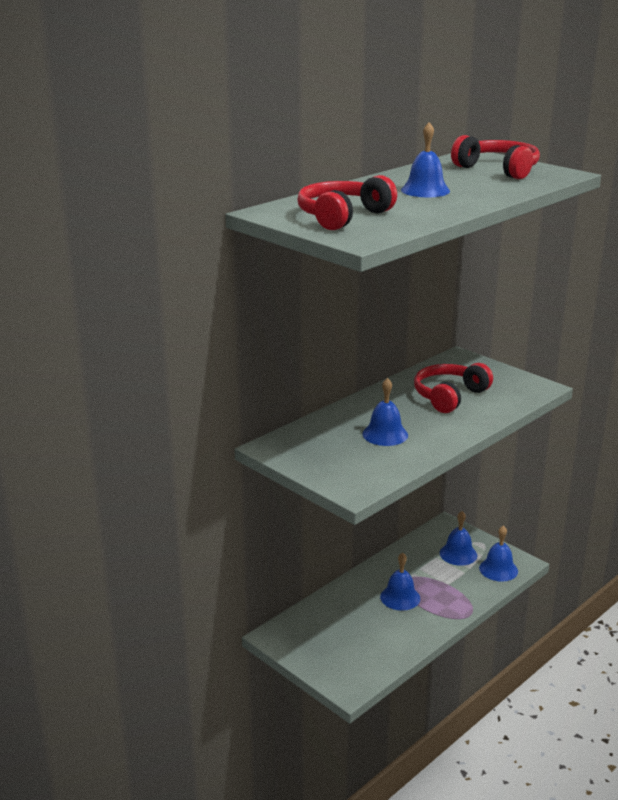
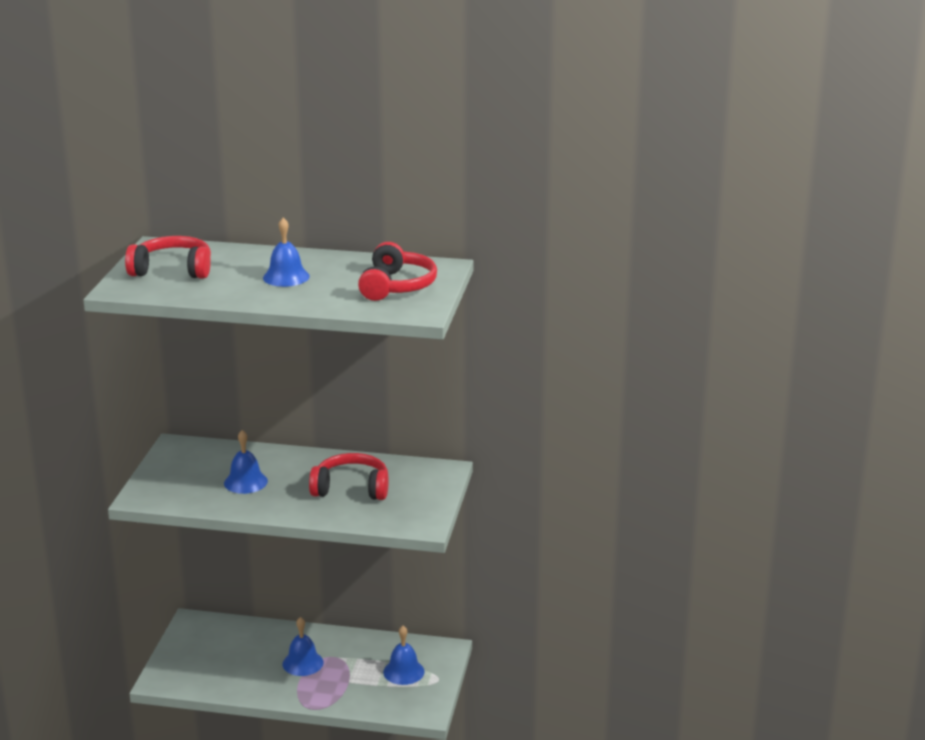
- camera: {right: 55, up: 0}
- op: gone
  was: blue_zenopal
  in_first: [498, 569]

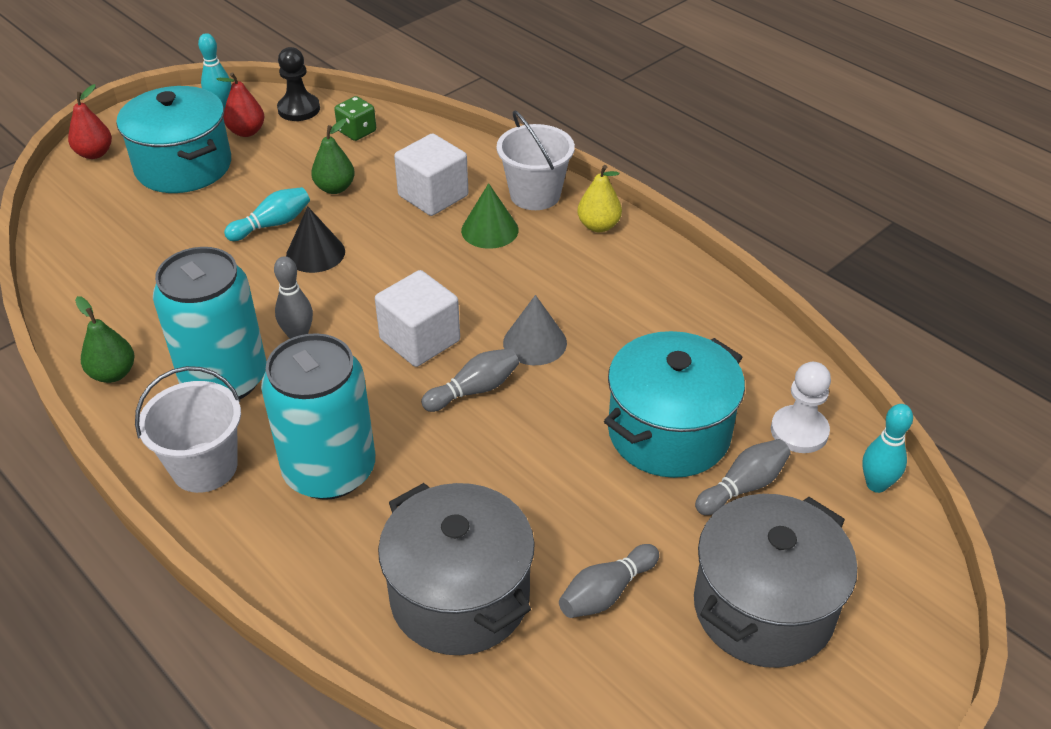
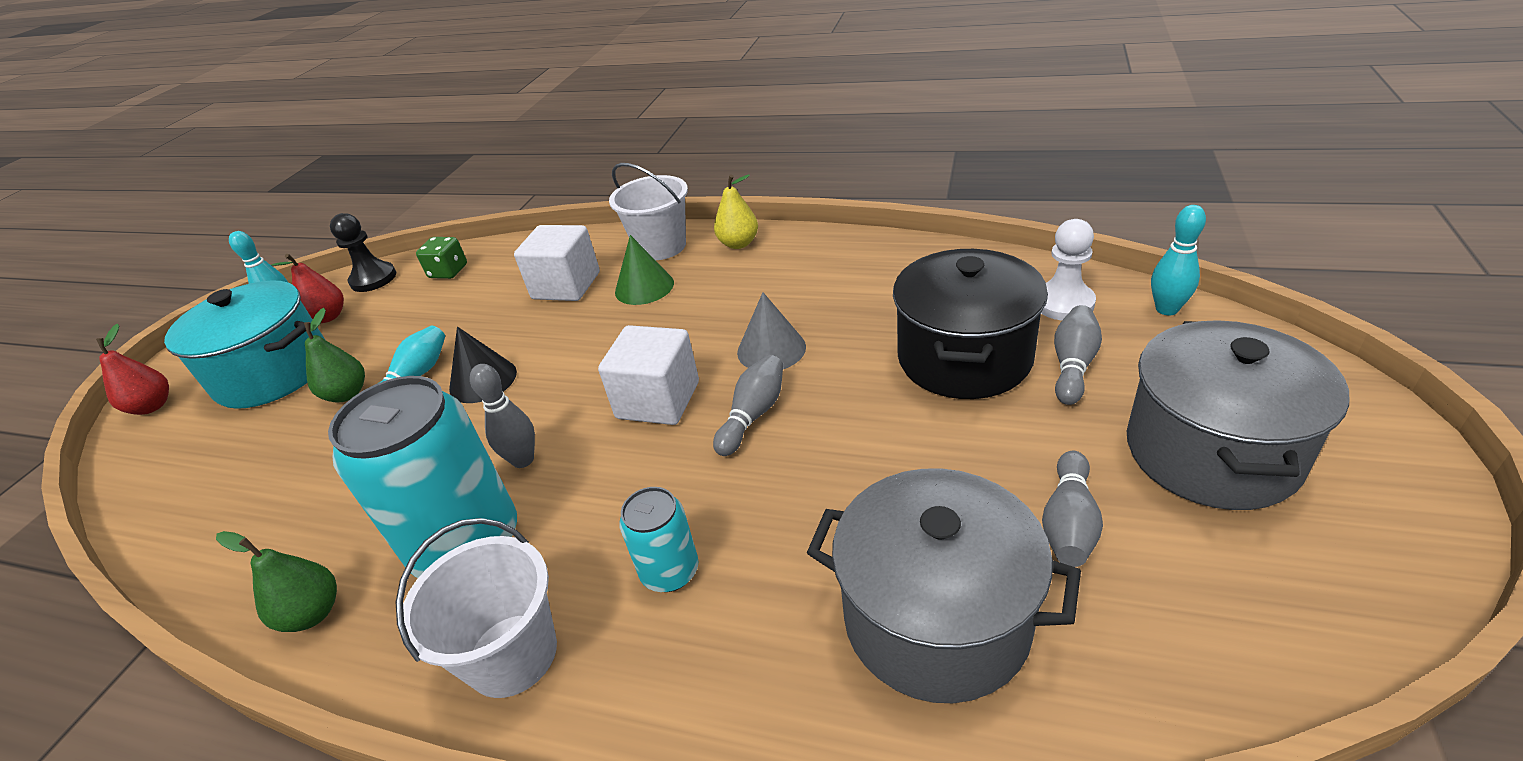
- camera: {right: -25, up: -5}
- op: shifted
  was: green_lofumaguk
  in_first: [335, 188]
  in_second: [347, 394]
- op: scaled
  was: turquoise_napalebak
  in_first: [329, 470]
  in_second: [670, 571]
  ratio: 0.5
- op: repainted
  was: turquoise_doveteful
  now: black_doveteful
  in_first: [669, 432]
  in_second: [964, 358]

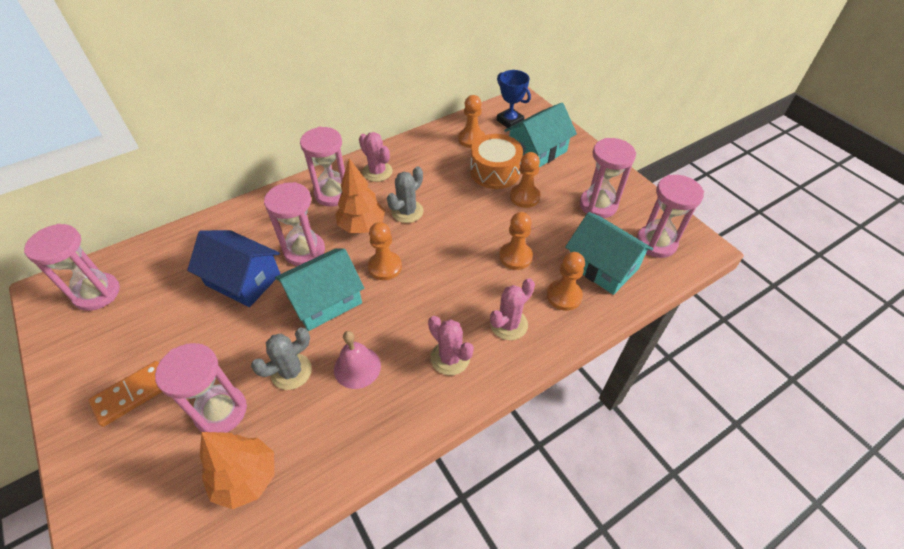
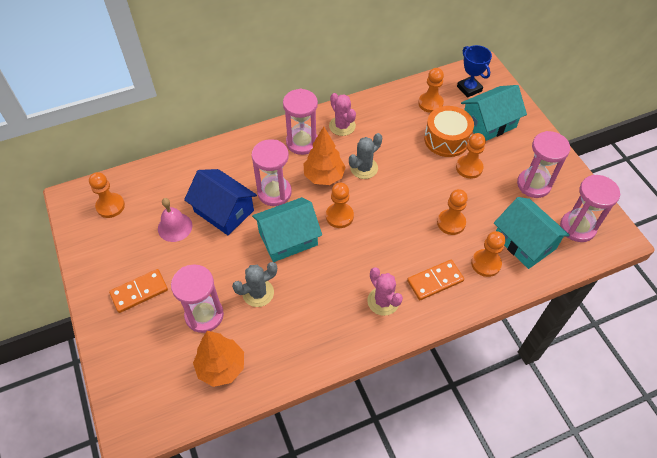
- camera: {right: 10, up: 5}
- op: swapped
  was: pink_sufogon
  now: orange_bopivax
  in_first: [97, 293]
  in_second: [110, 206]
- op: shifted
  was: pink_zenopal
  in_first: [357, 367]
  in_second: [175, 227]
- op: swapped
  was: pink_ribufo
  now: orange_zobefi
  in_first: [508, 324]
  in_second: [435, 281]

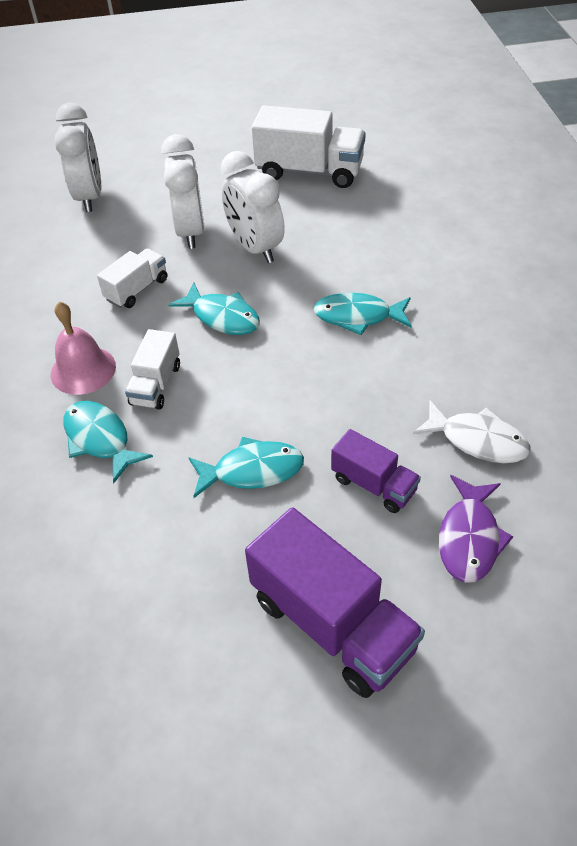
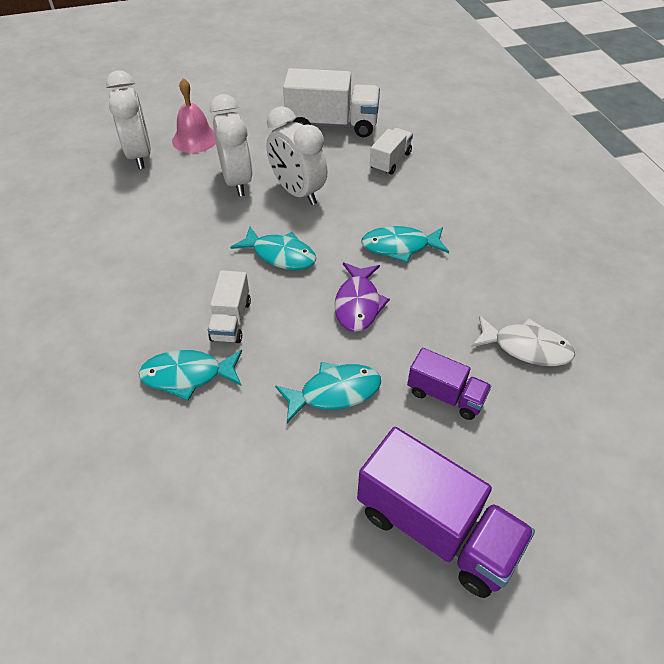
- camera: {right: -10, up: 0}
- op: rotated
  was: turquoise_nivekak
  in_first: [100, 439]
  in_second: [187, 375]
  clockwise: -45
- op: shifted
  was: pink_zenopal
  in_first: [83, 370]
  in_second: [195, 139]
- op: shifted
  was: purple_nivekak
  in_first: [469, 538]
  in_second: [358, 304]
- op: shifted
  was: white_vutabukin
  in_first: [137, 290]
  in_second: [390, 161]

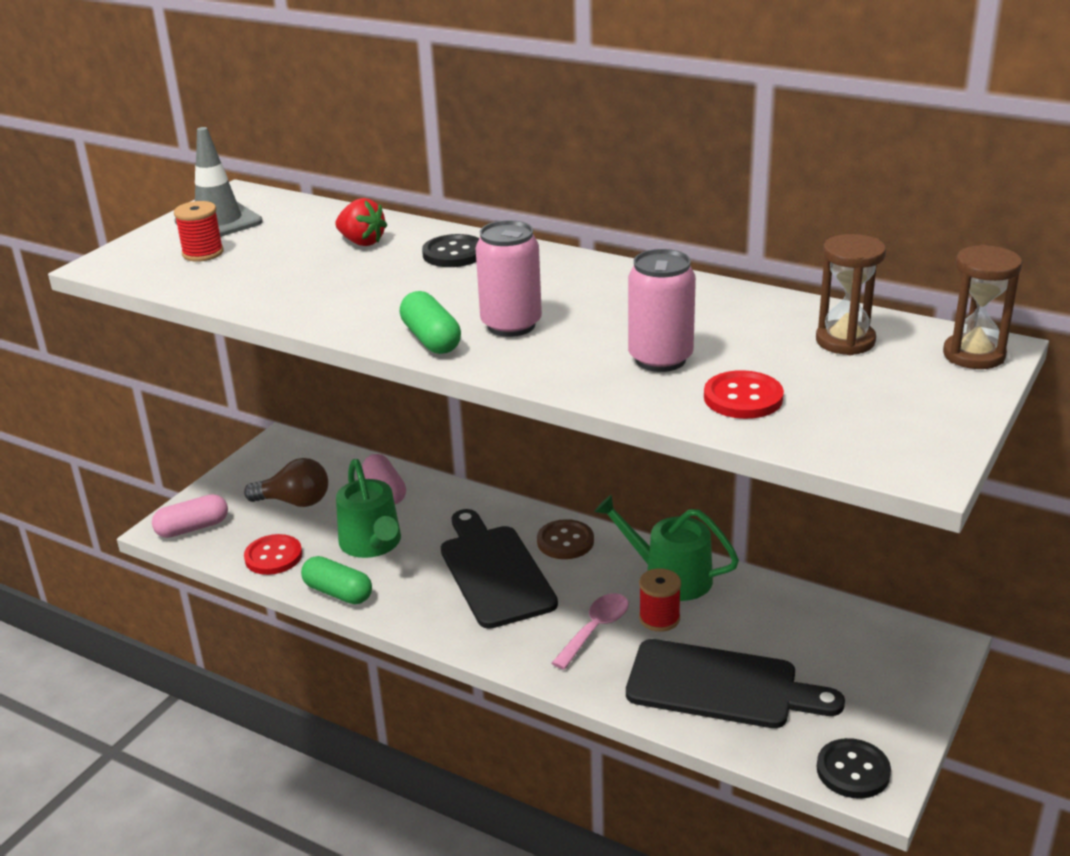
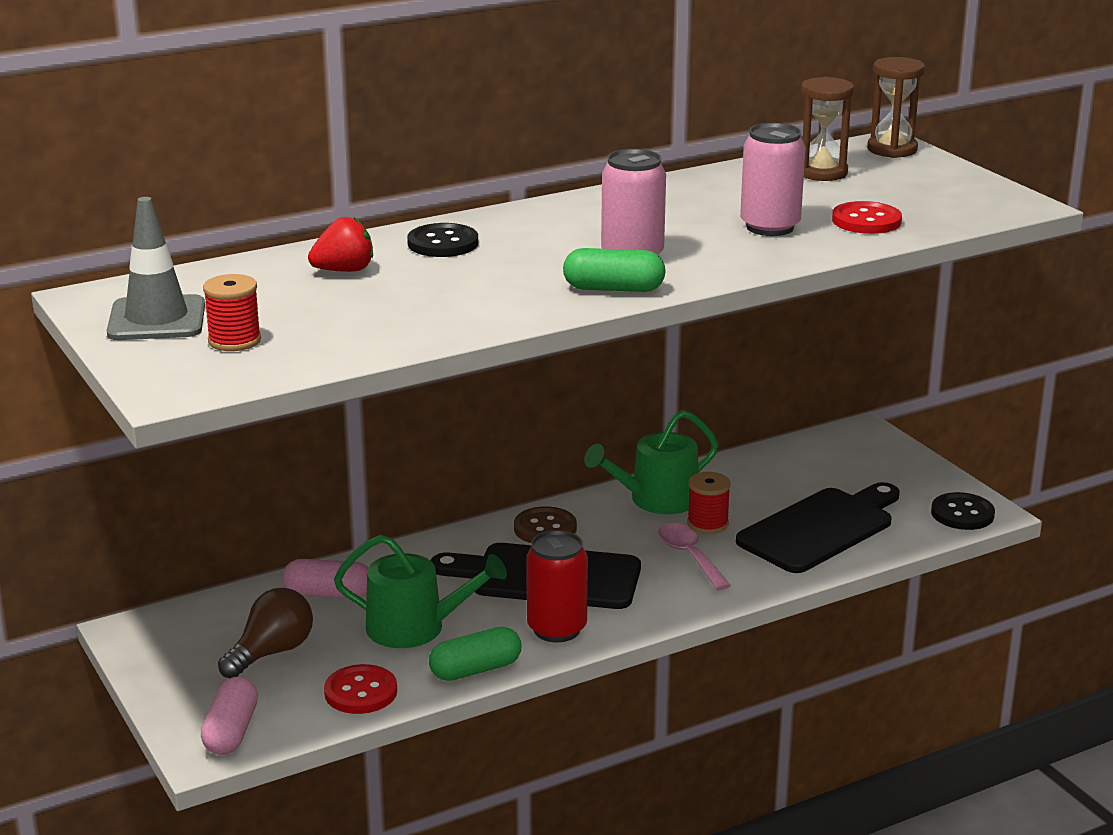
- camera: {right: -60, up: -5}
- op: new
  now: red_napalebak
  in_second: [557, 629]

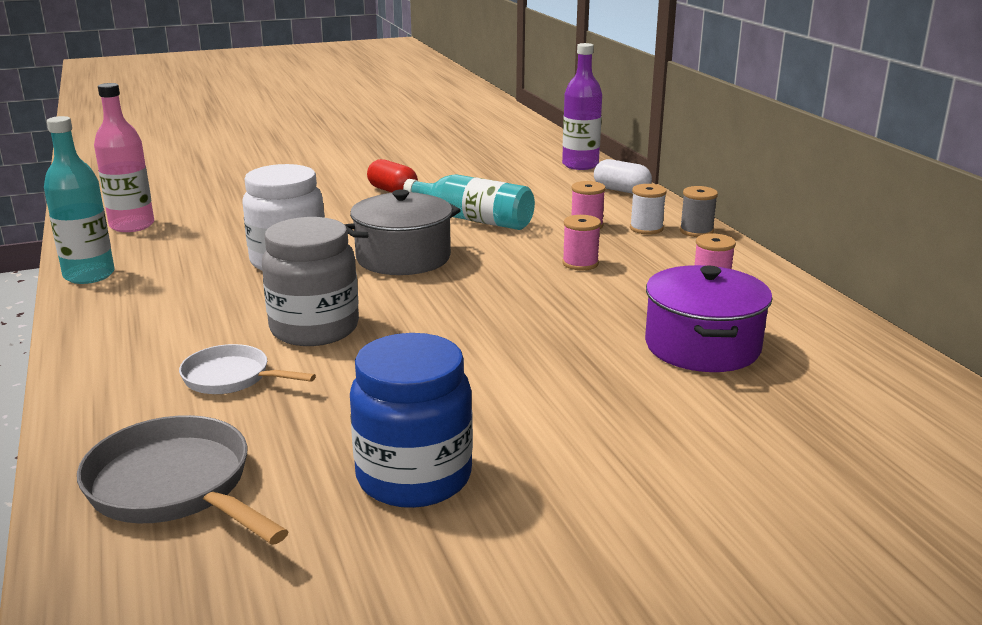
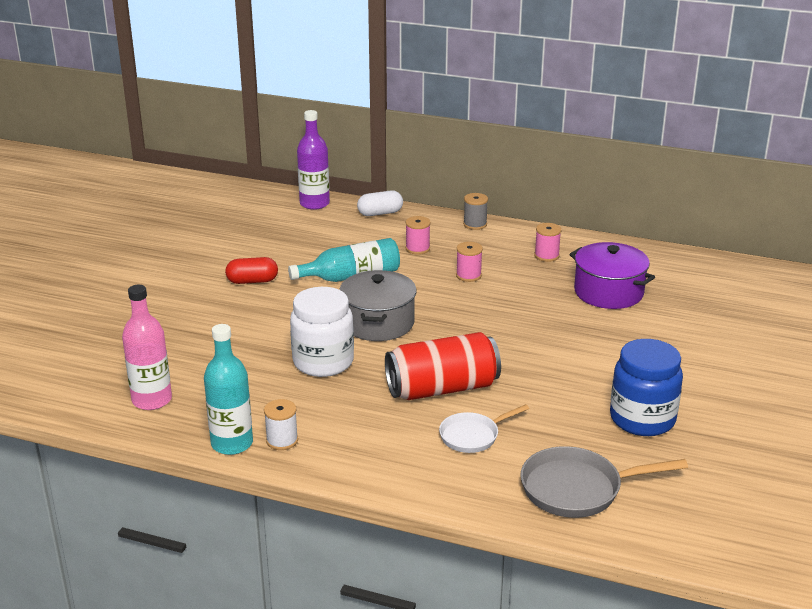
- camera: {right: -50, up: 5}
- op: shifted
  was: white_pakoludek
  in_first: [646, 228]
  in_second: [282, 440]
- op: swapped
  was: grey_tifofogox
  now: red_napalebak
  in_first: [314, 329]
  in_second: [442, 388]

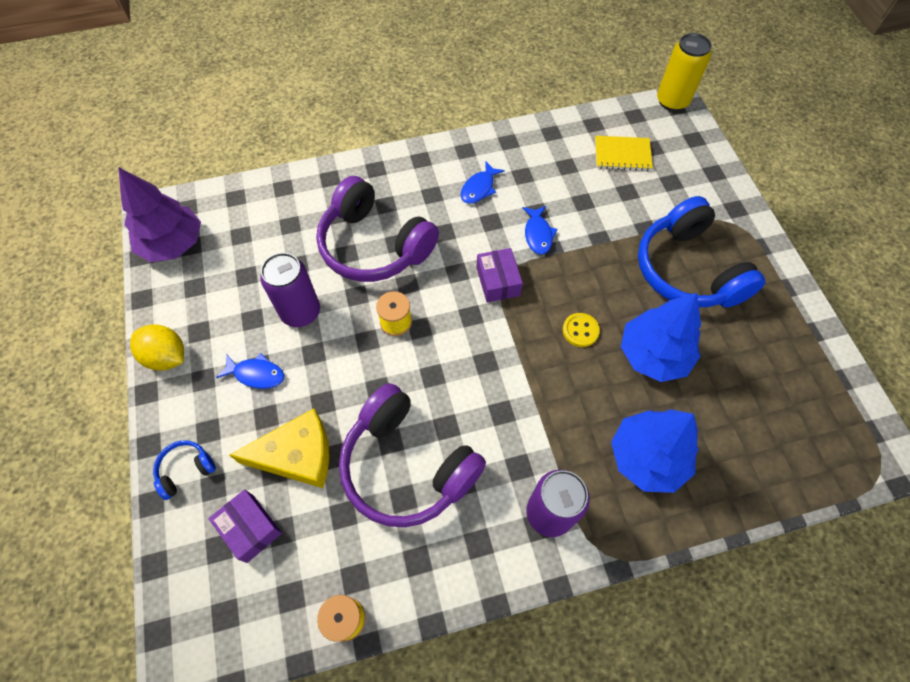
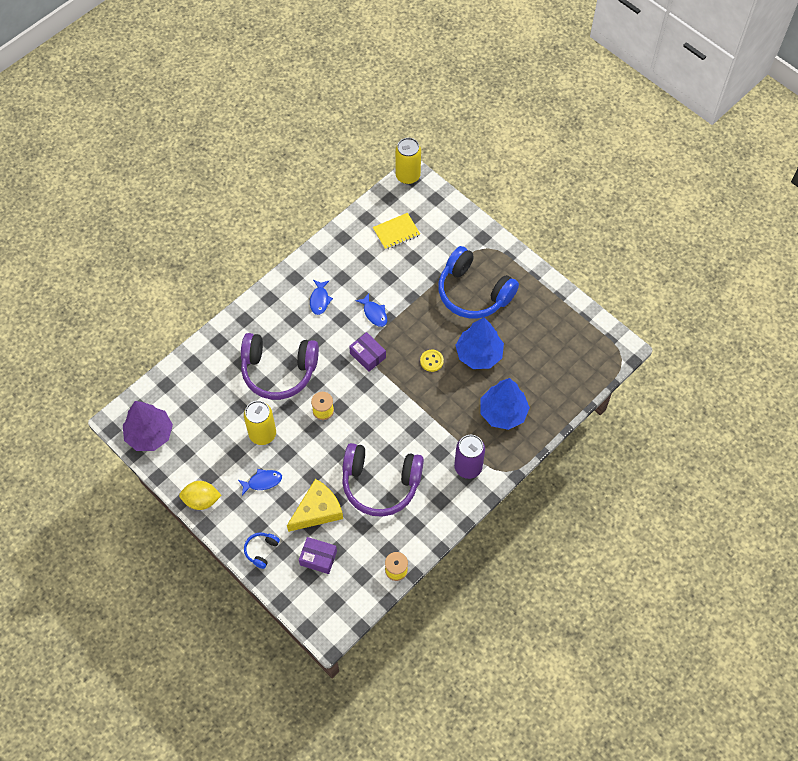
- camera: {right: -30, up: 0}
- op: repainted
  was: purple_napalebak
  now: yellow_napalebak
  in_first: [301, 312]
  in_second: [262, 434]

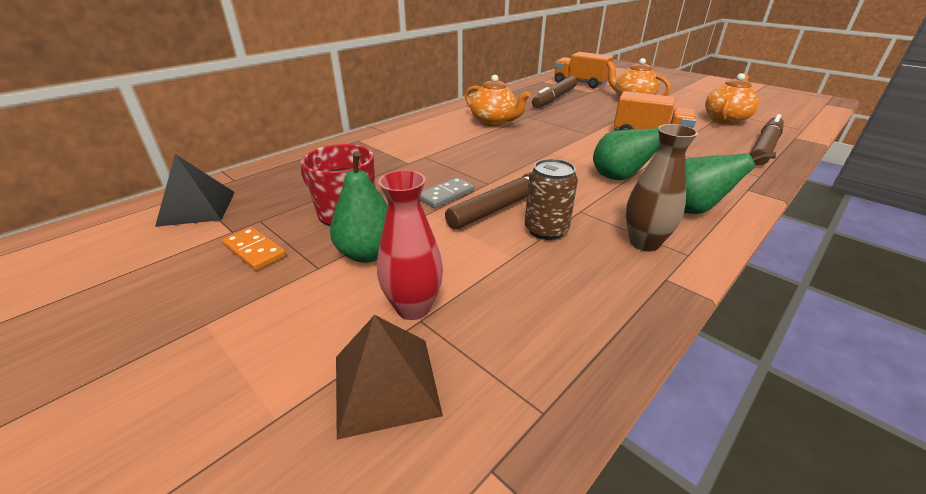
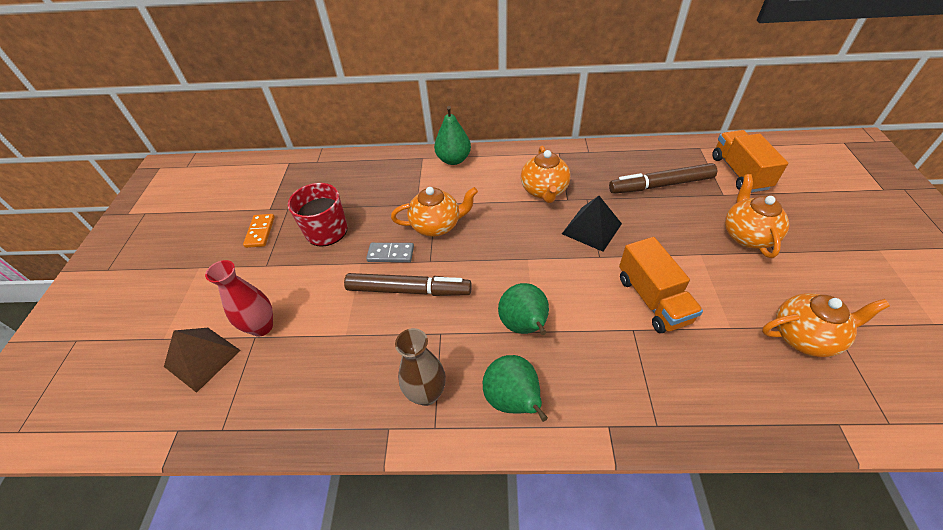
- camera: {right: 50, up: 15}
- op: new
  now: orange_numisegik
  in_second: [437, 225]
- op: shifted
  was: green_lofumaguk
  in_first: [368, 254]
  in_second: [453, 159]
- op: shifted
  was: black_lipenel
  in_first: [197, 208]
  in_second: [591, 228]
- op: gone
  was: brown_napalebak
  in_first: [546, 230]
- op: gone
  was: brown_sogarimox
  in_first: [764, 147]

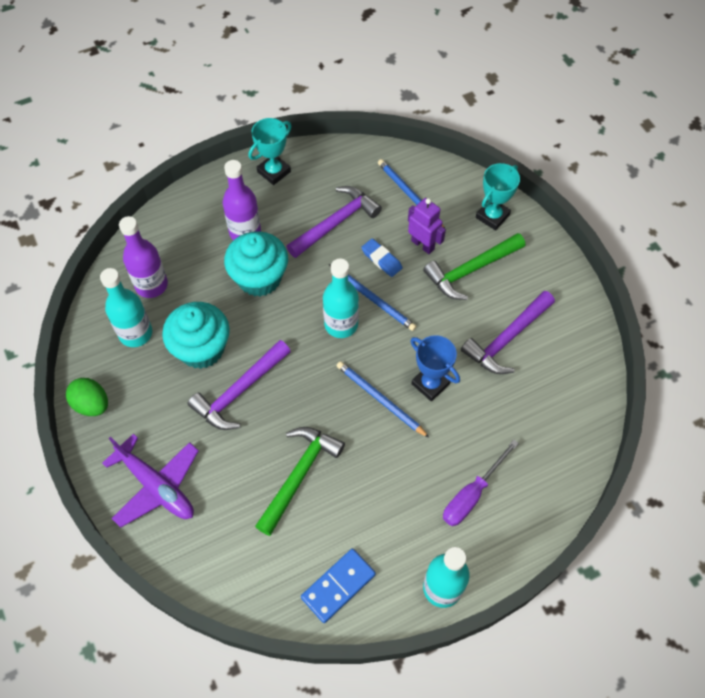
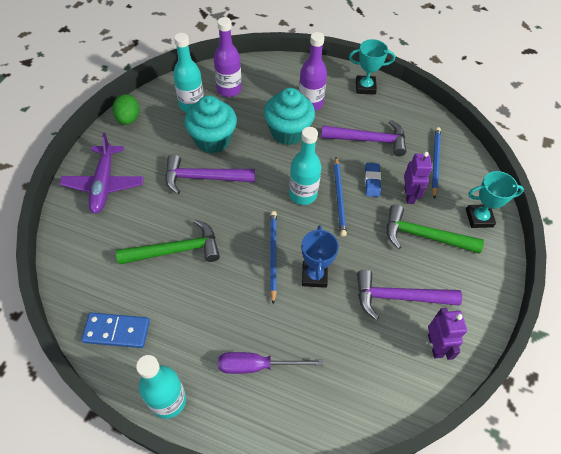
- camera: {right: 45, up: -5}
- op: new
  now: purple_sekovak
  in_second: [435, 346]

